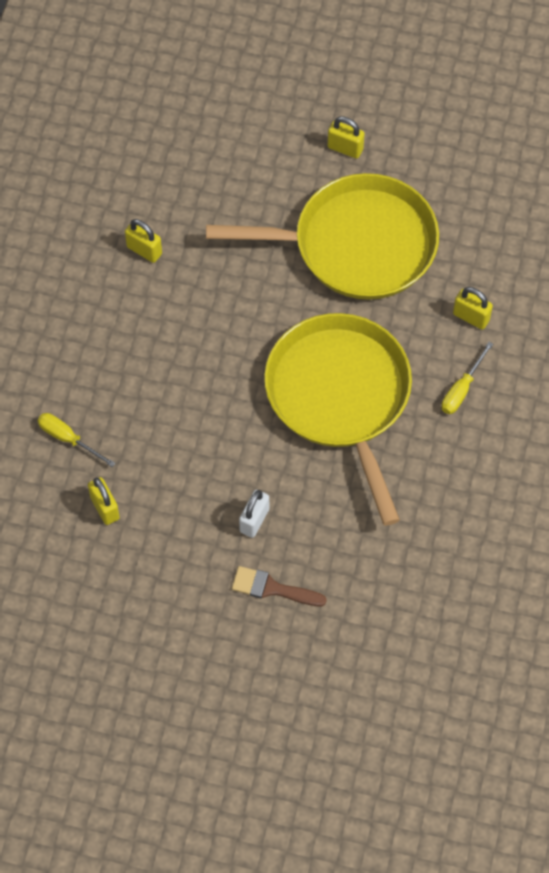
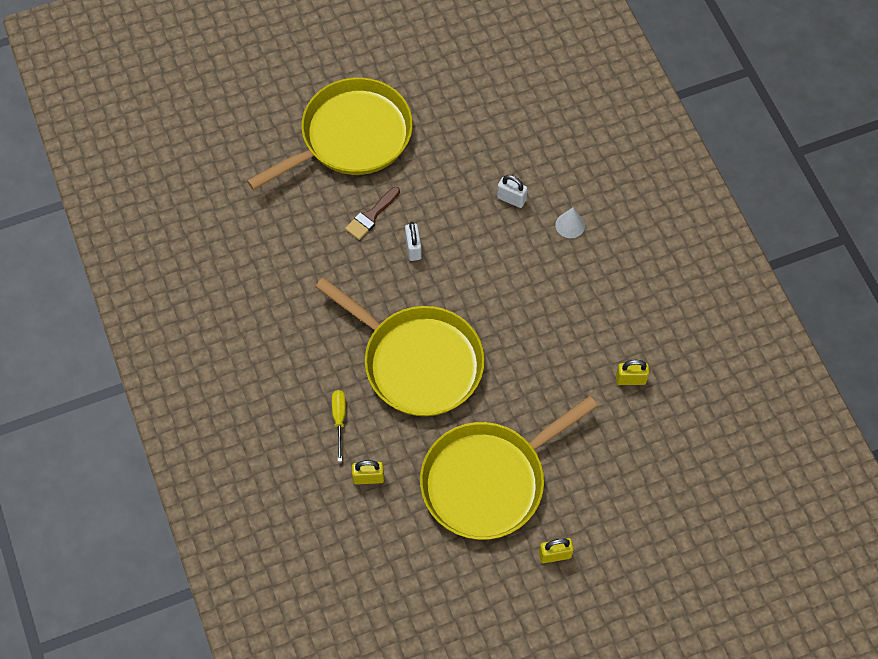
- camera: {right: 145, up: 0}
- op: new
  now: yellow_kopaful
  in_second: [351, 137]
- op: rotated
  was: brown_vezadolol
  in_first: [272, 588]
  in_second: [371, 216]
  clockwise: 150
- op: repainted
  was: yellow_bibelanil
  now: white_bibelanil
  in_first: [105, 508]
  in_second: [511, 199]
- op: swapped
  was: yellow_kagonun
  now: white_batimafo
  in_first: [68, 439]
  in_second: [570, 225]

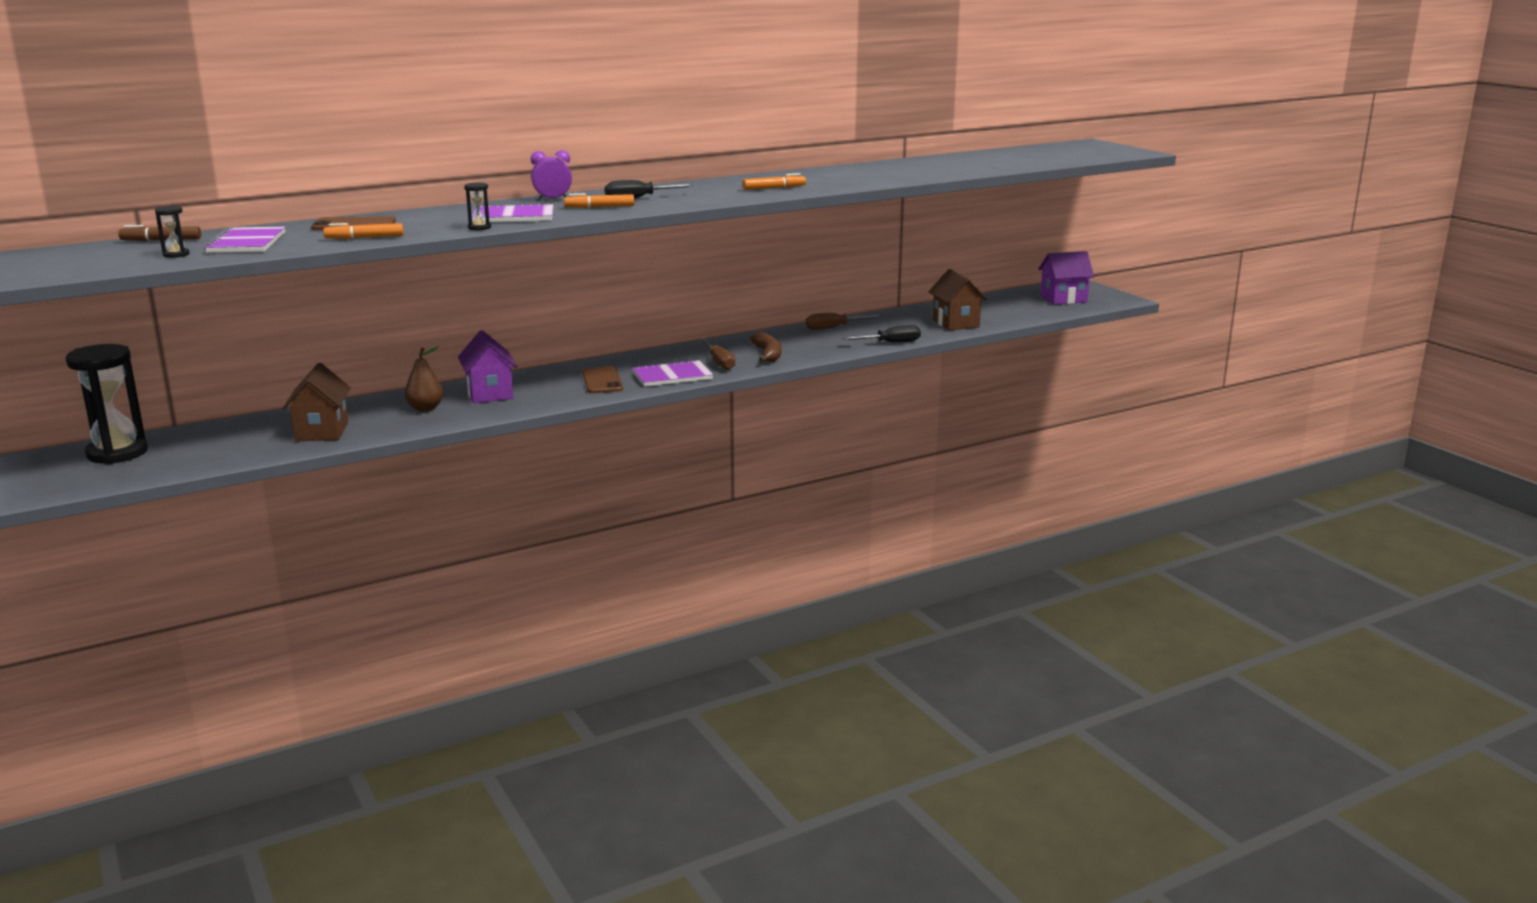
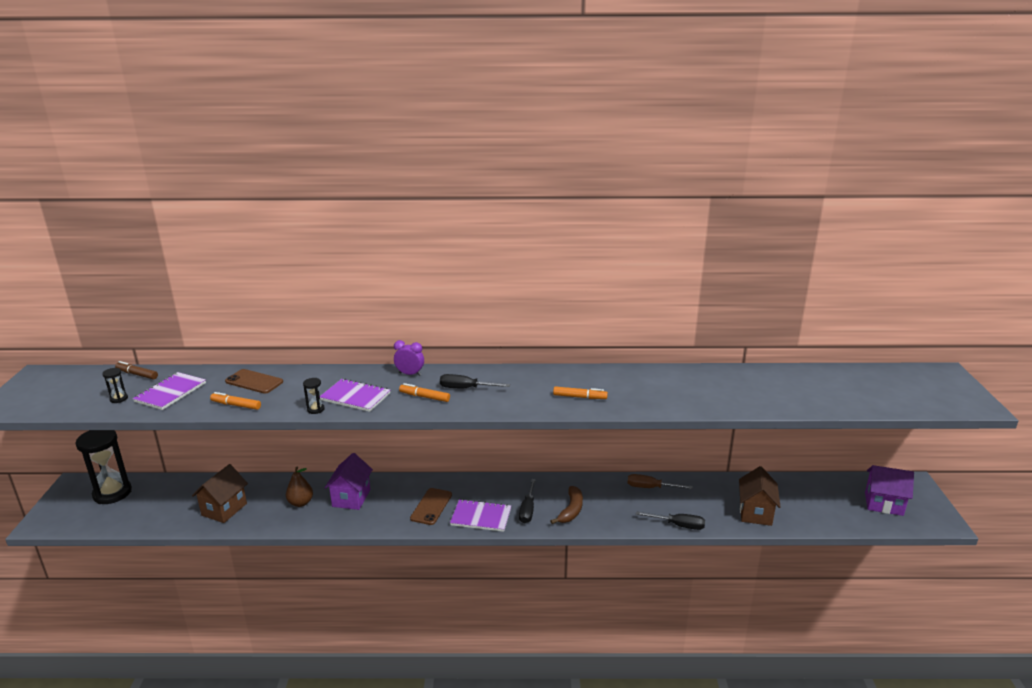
- camera: {right: 30, up: 5}
- op: repainted
  was: brown_kagonun
  now: black_kagonun
  in_first: [719, 363]
  in_second: [528, 510]

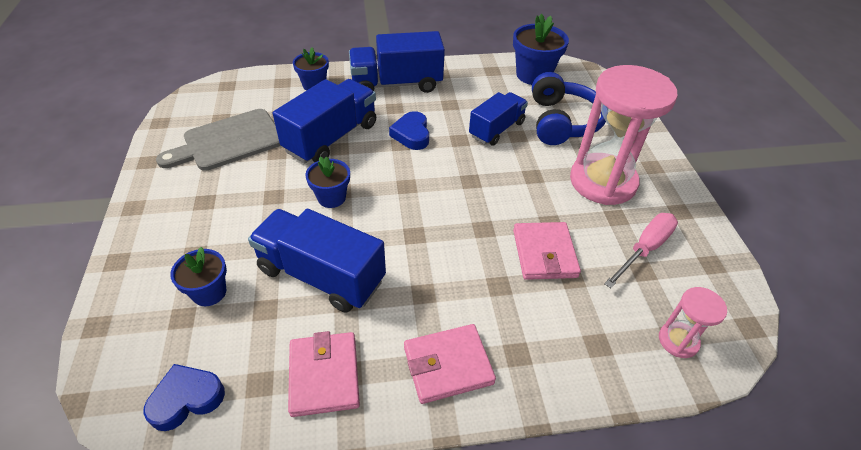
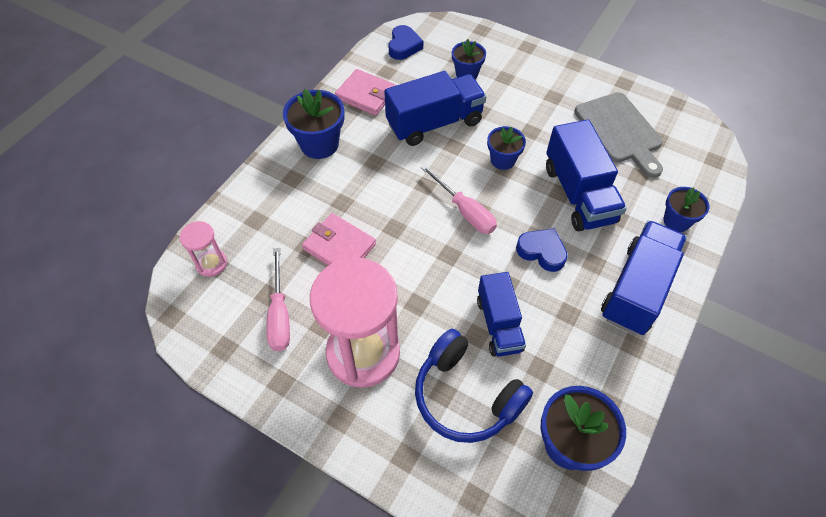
- camera: {right: 130, up: 10}
- op: swapped
  was: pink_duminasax
  now: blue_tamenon
  in_first: [448, 365]
  in_second: [319, 144]
- op: new
  now: pink_kagonun
  in_second: [465, 211]
- op: rotated
  was: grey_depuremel
  in_first: [228, 141]
  in_second: [620, 131]
  clockwise: 150

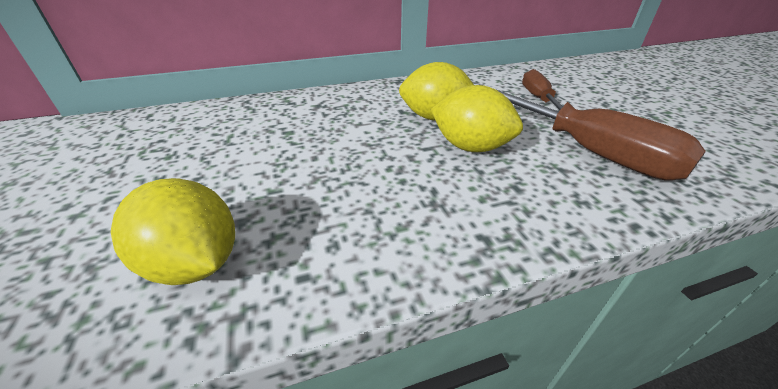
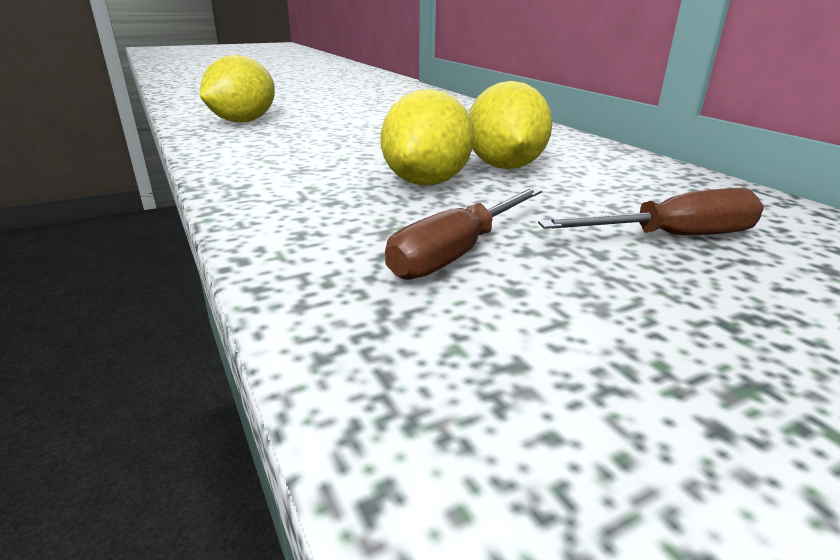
- camera: {right: 80, up: -10}
- op: scaled
  was: brown_kagonun
  in_first: [584, 149]
  in_second: [457, 253]
  ratio: 0.57

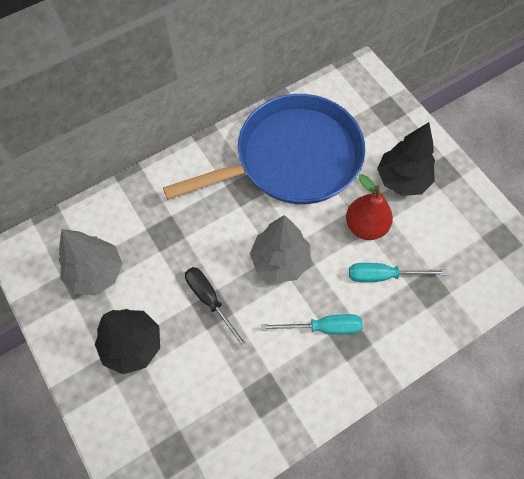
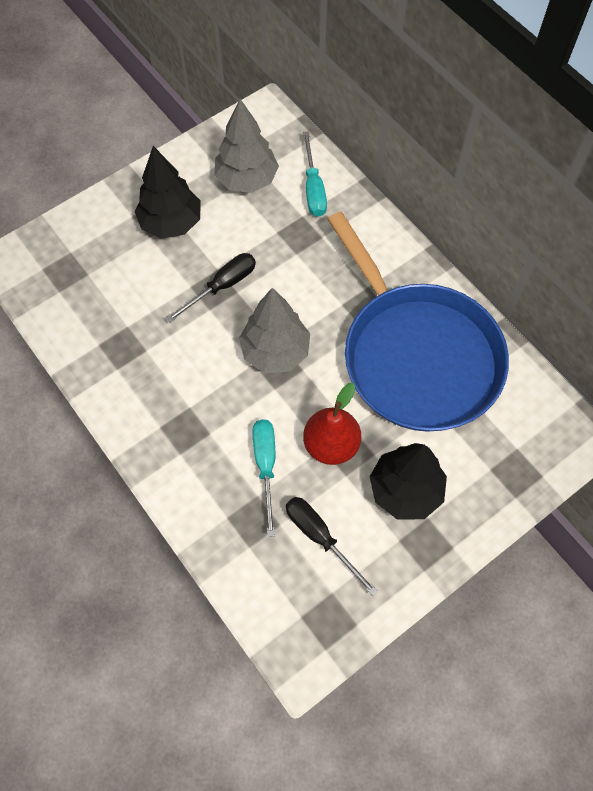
- camera: {right: 85, up: 0}
- op: new
  now: black_kagonun
  in_second: [320, 537]
- op: shifted
  was: turquoise_kagonun
  in_first: [323, 327]
  in_second: [313, 188]

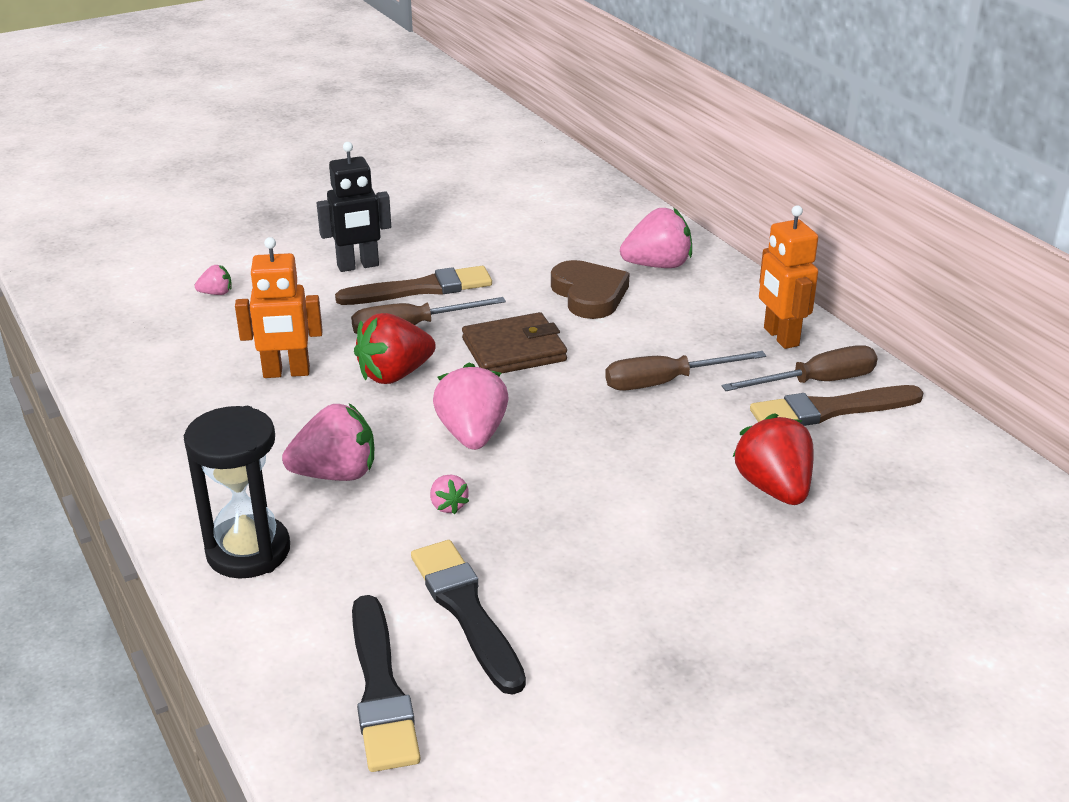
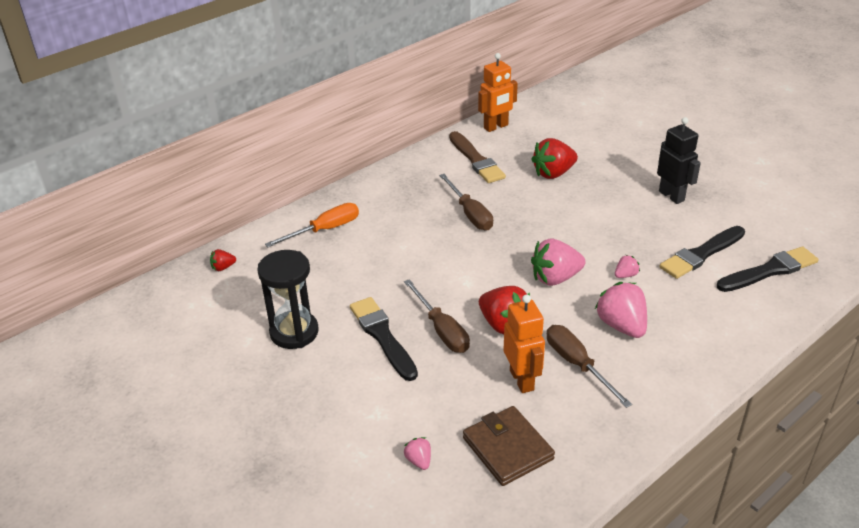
- camera: {right: -100, up: 5}
- op: new
  now: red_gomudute
  in_second: [223, 267]
- op: shifted
  was: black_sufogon
  in_first: [248, 551]
  in_second: [294, 332]
- op: swapped
  was: pink_gomudute
  now: orange_kagonun
  in_first: [657, 265]
  in_second: [324, 230]
- op: repainted
  was: brown_vezadolol
  now: black_vezadolol
  in_first: [421, 289]
  in_second: [382, 336]
- op: shifted
  was: brown_duminasax
  in_first: [514, 350]
  in_second: [507, 448]
- op: shifted
  was: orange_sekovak
  in_first: [780, 337]
  in_second: [496, 127]
- op: shifted
  was: brown_kagonun
  in_first: [816, 382]
  in_second: [577, 365]
- op: shifted
  was: black_sekovak
  in_first: [358, 266]
  in_second: [671, 196]
- op: gone
  was: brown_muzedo
  in_first: [589, 294]

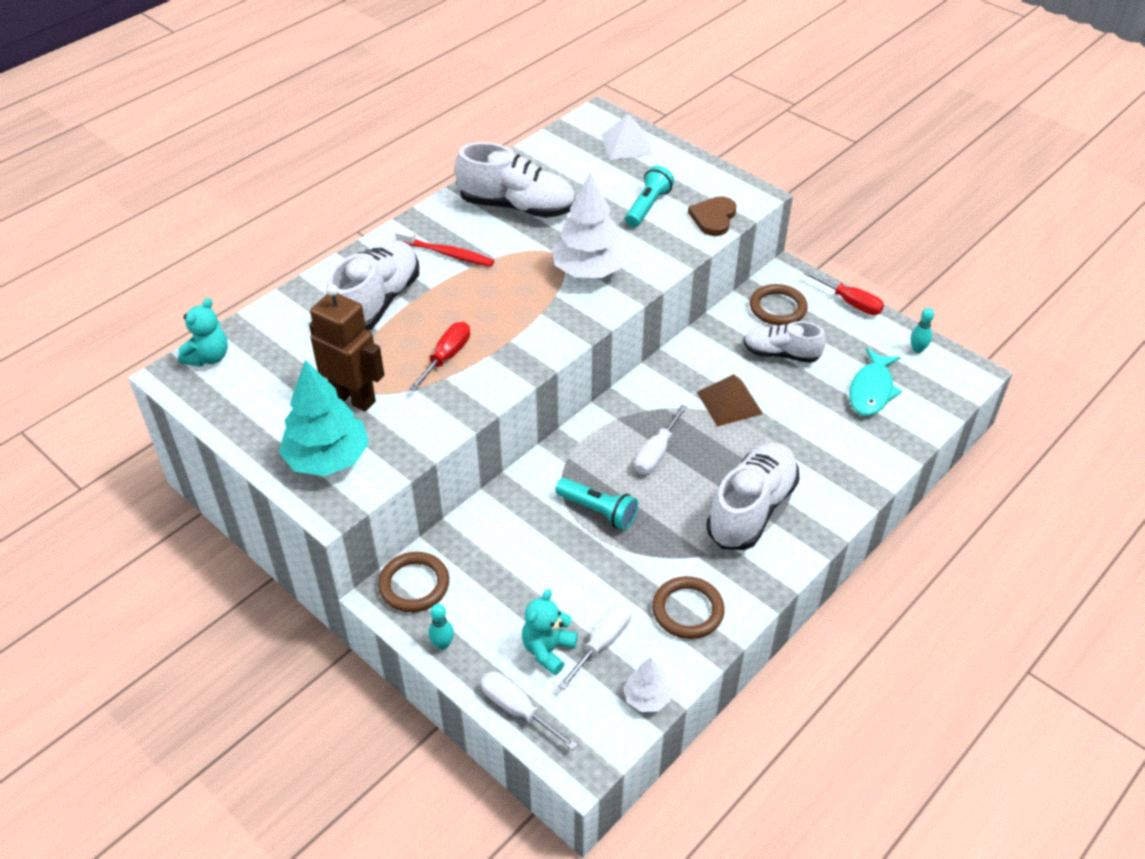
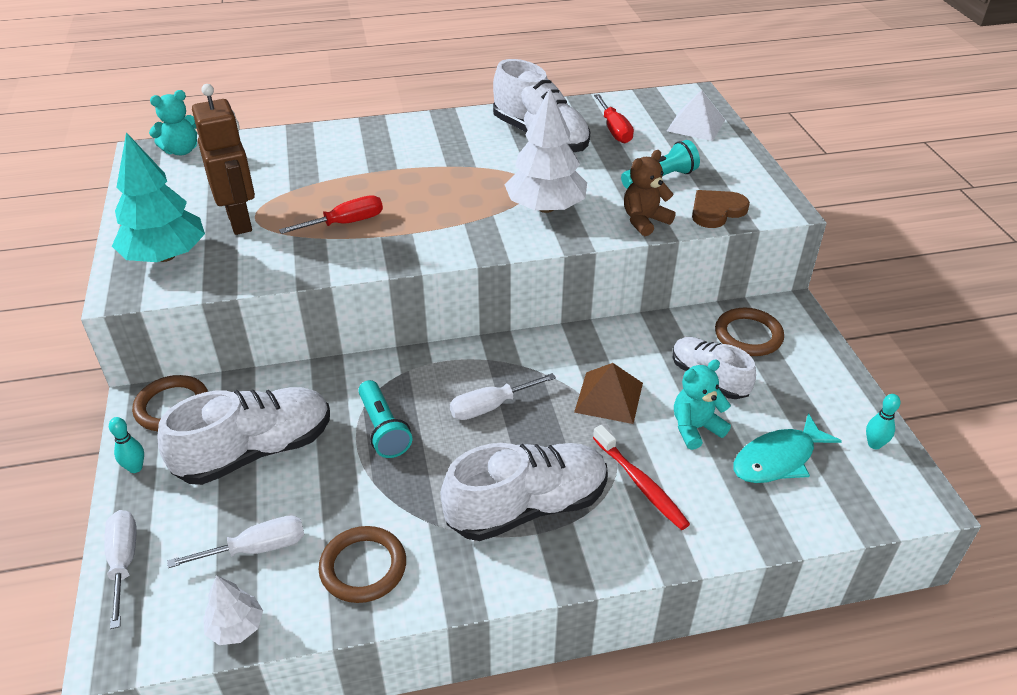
- camera: {right: 35, up: -5}
- op: shifted
  was: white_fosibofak
  in_first: [377, 303]
  in_second: [256, 451]
- op: shifted
  was: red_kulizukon
  in_first: [447, 253]
  in_second: [641, 484]
- op: shifted
  was: red_kagonun
  in_first: [851, 303]
  in_second: [614, 130]
- op: new
  now: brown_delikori
  in_second: [644, 221]
- op: shifted
  was: turquoise_delikori
  in_first: [548, 650]
  in_second: [695, 428]

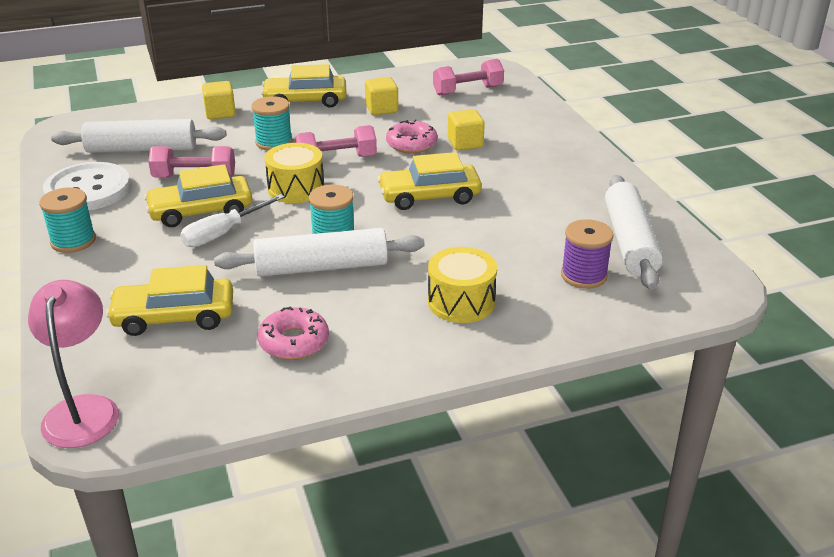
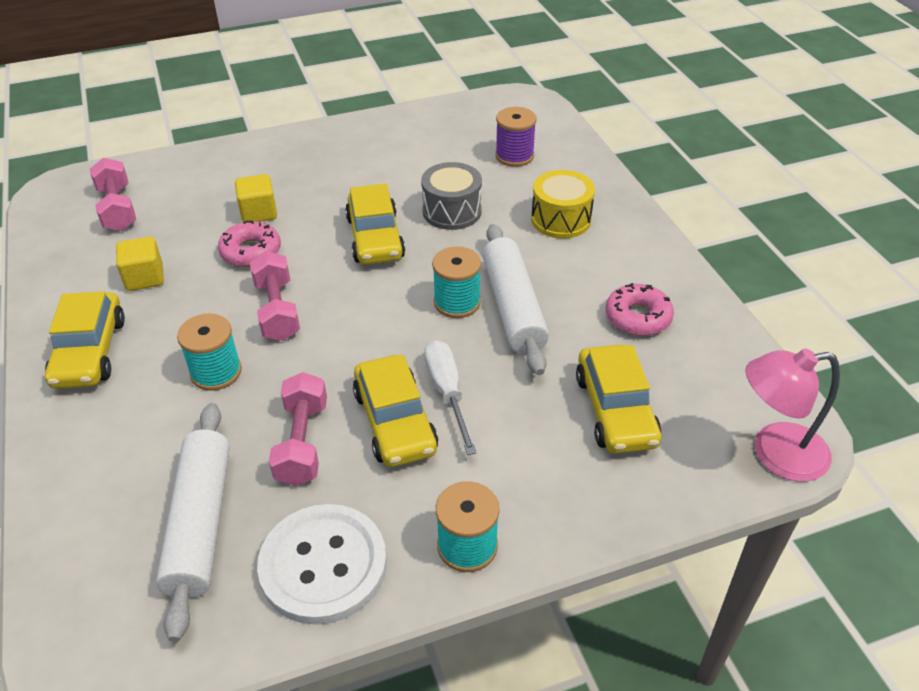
- camera: {right: -90, up: 10}
- op: new
  now: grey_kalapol
  in_second: [452, 211]
- op: rotated
  was: white_kagonun
  in_first: [223, 233]
  in_second: [447, 393]
  clockwise: -150
- op: gone
  was: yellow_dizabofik
  in_first: [220, 113]
- op: gone
  was: yellow_kalapol
  in_first: [296, 188]
- op: gone
  was: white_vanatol
  in_first: [629, 242]

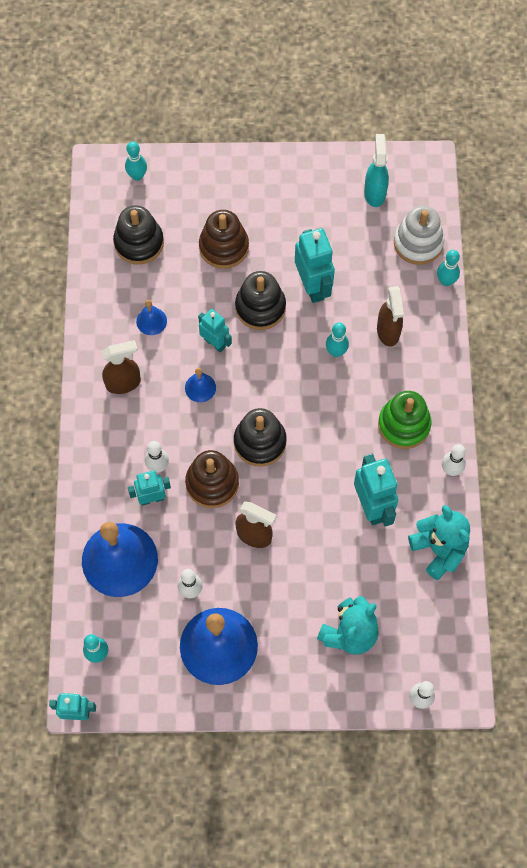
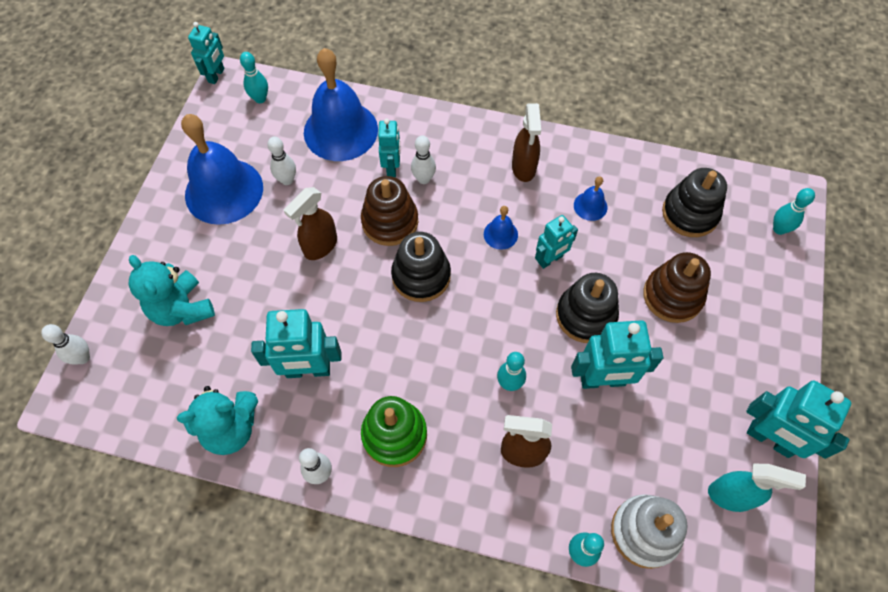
- camera: {right: 105, up: -5}
- op: new
  now: turquoise_sekovak
  in_second: [769, 439]

